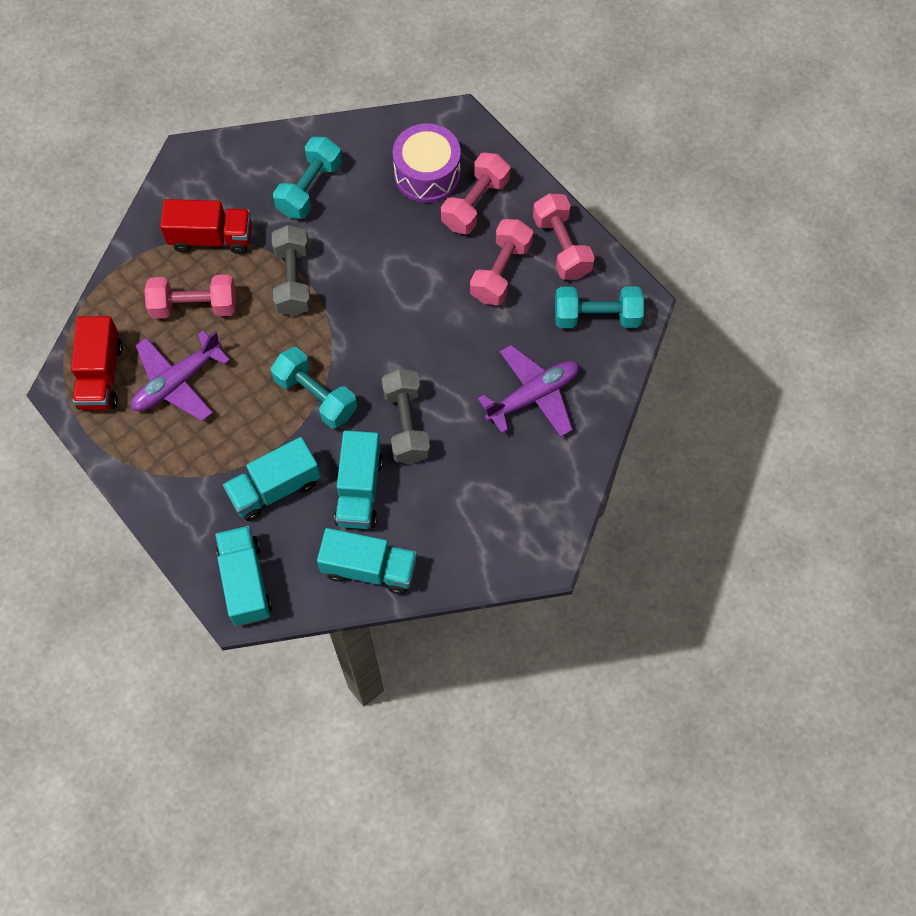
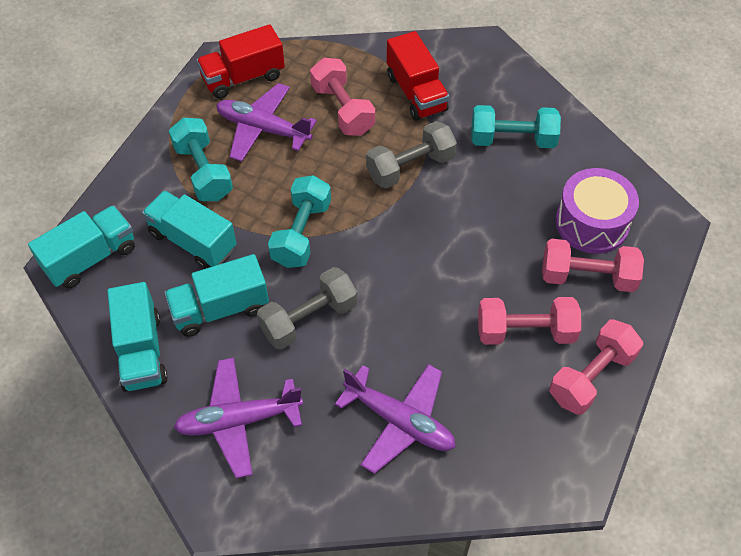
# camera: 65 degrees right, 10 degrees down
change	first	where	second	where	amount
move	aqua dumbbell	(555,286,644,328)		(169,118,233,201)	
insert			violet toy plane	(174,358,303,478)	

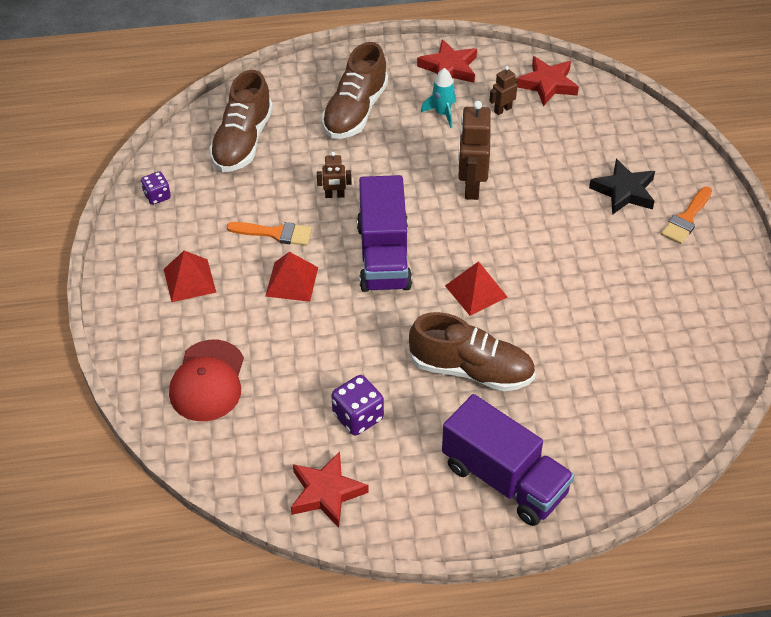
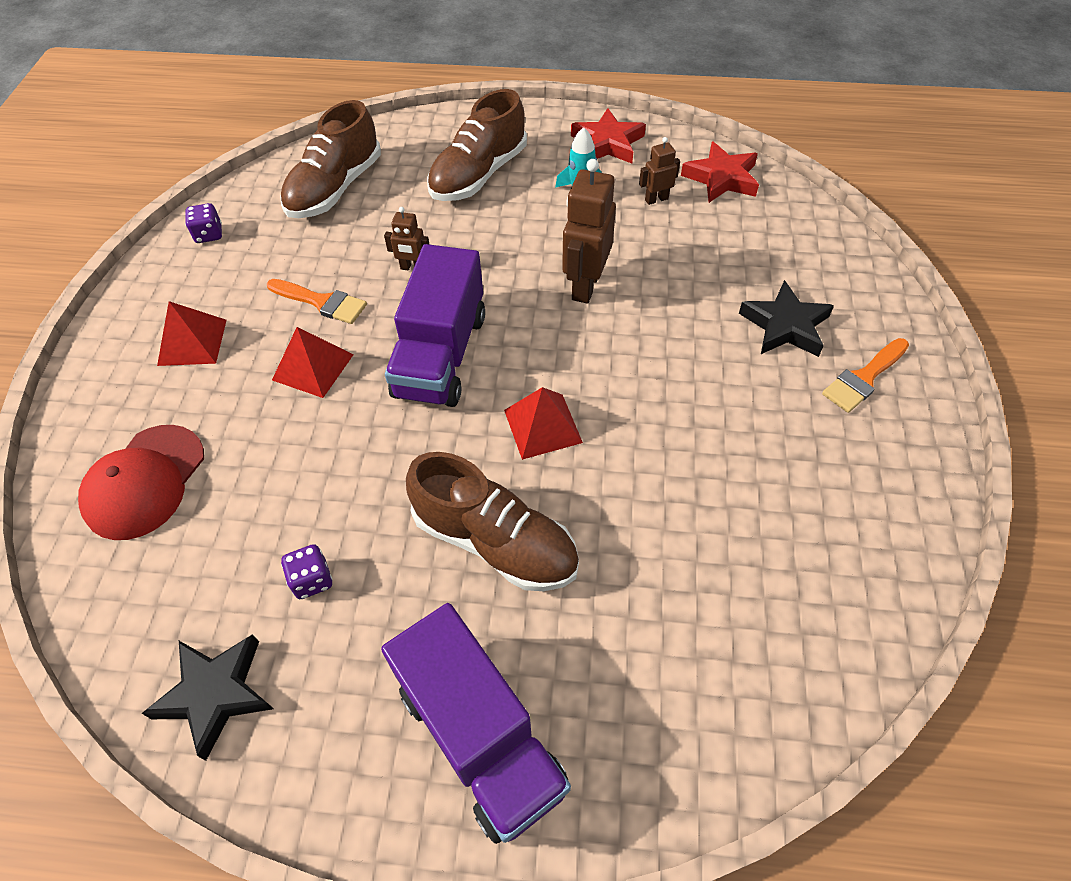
# camera: 15 degrees right, 5 degrees up
change	first	where	second	where	amount
resize	violet game die	(331,375,384,436)		(281,544,333,599)	x0.65
recolor	crimson five-pointed star	(291,451,369,528)	jet-black five-pointed star	(142,634,273,761)	

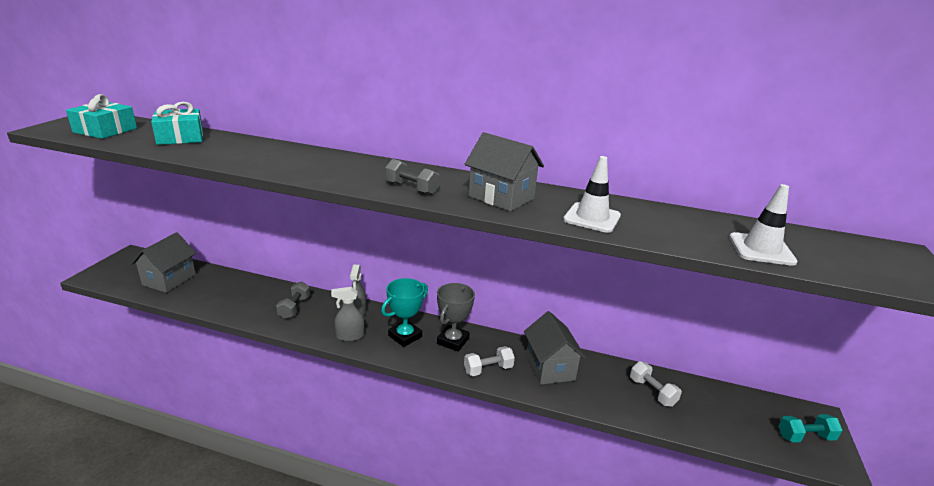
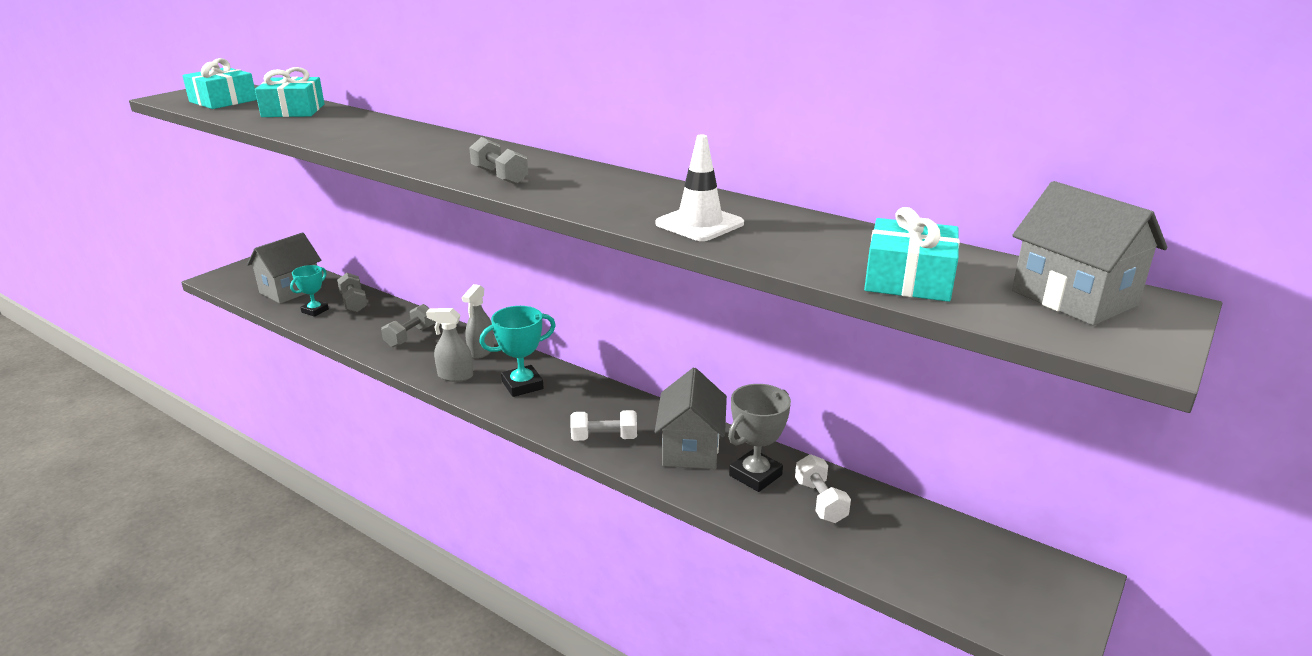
# camera: 20 degrees right, 0 degrees up
change	first	where	second	where	amount
move	gray cottage	(465,132,544,212)		(1012,181,1167,326)	
replace	white traffic cone	(729,184,798,266)	aqua gift	(864,207,960,302)	
move	gray trophy	(437,283,475,352)		(728,384,791,492)	
delete	aqua dumbbell	(778,414,843,442)			
insert			aqua trophy	(290,265,329,317)	
insert			gray dumbbell	(337,273,367,312)	

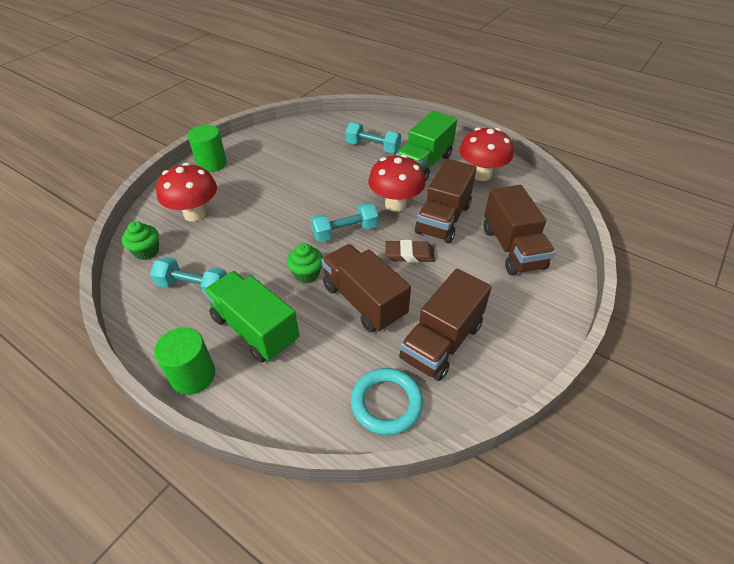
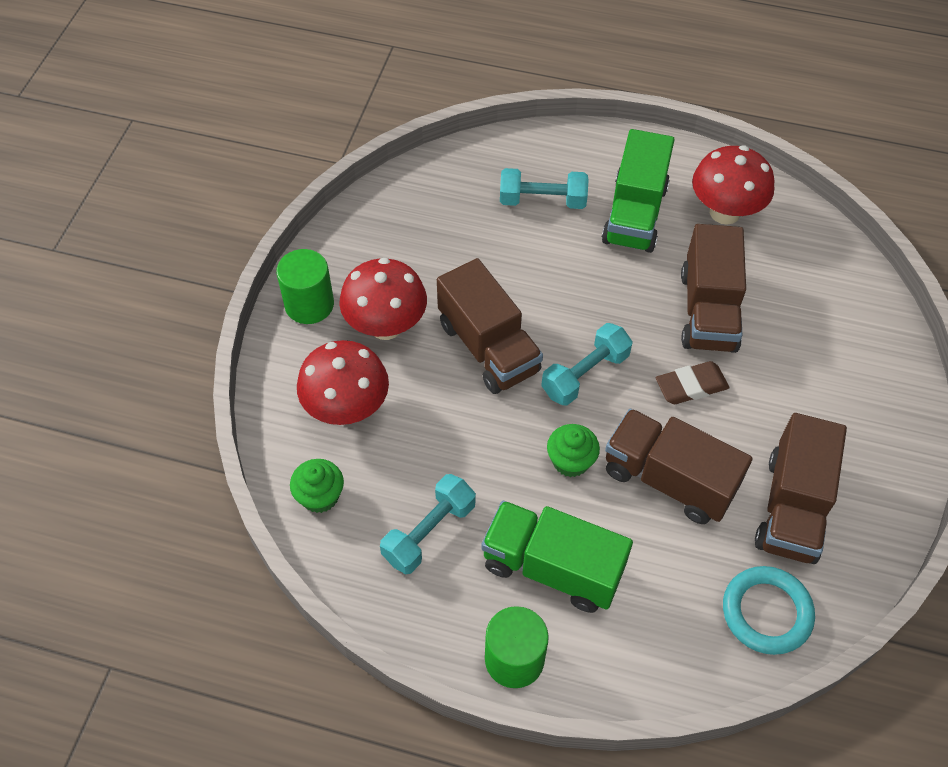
# camera: 20 degrees left, 10 degrees up
change	first	where	second	where	amount
move	crimson mushroom	(368,155,425,212)		(339,258,427,340)	
move	dark brown lorry	(484,185,555,275)		(437,258,543,394)	
rotate	aqua dumbbell	(150,257,227,293)		(380,474,476,574)	45 degrees counterclockwise

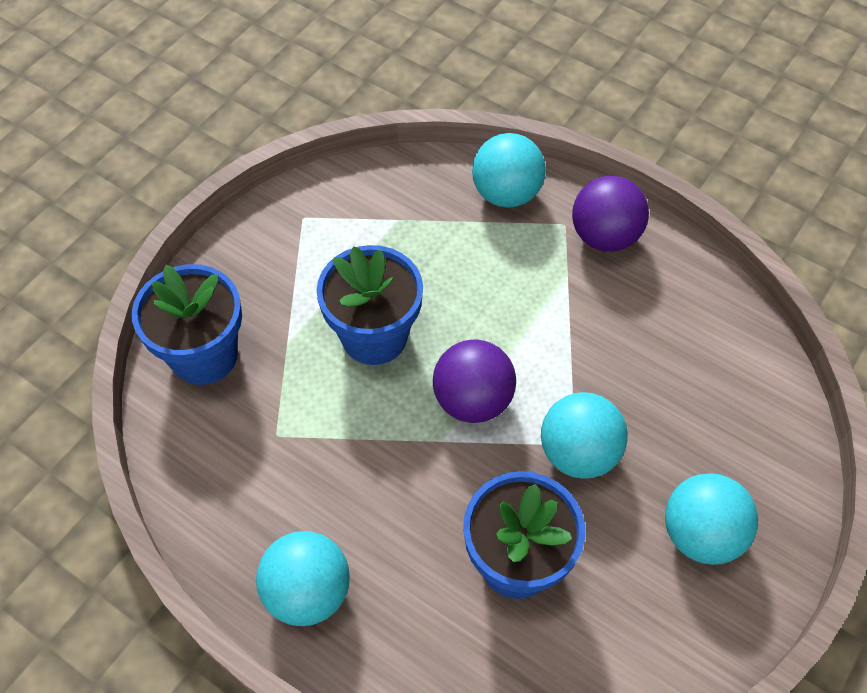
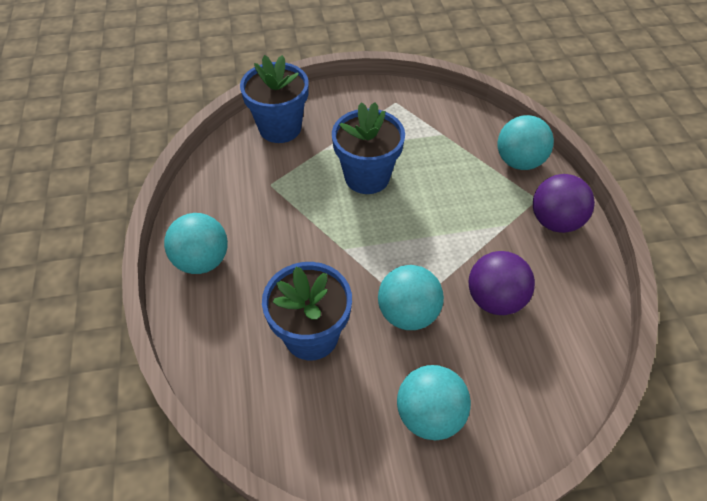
# camera: 45 degrees right, 5 degrees down
change	first	where	second	where	amount
move	violet play ball	(433,339,516,423)		(469,251,535,315)	

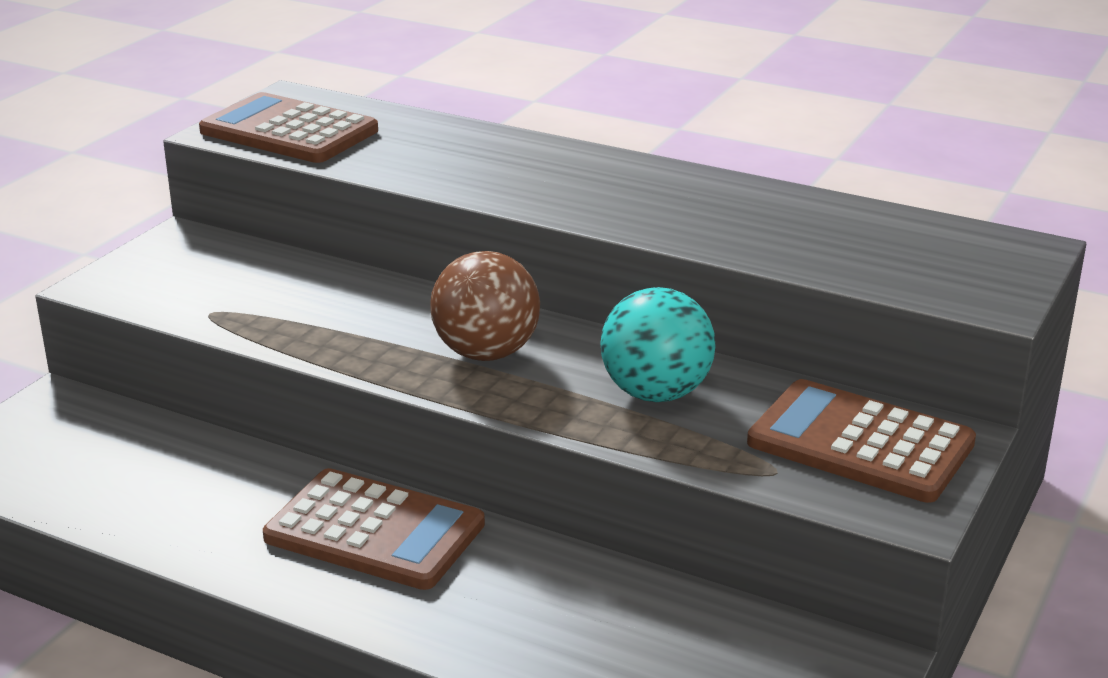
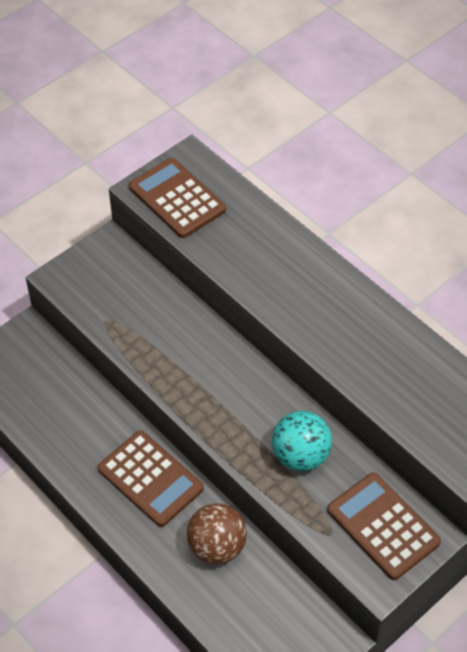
# camera: 20 degrees right, 25 degrees up
change	first	where	second	where	amount
move	dark brown play ball	(430,251,540,361)		(187,503,247,564)	

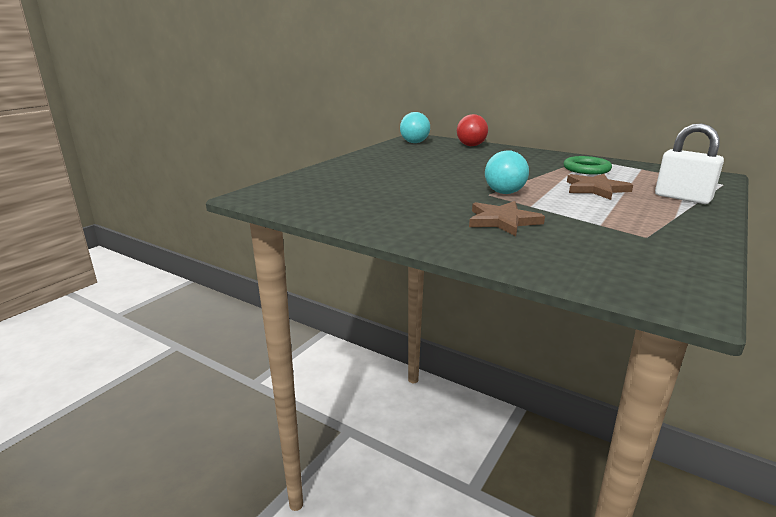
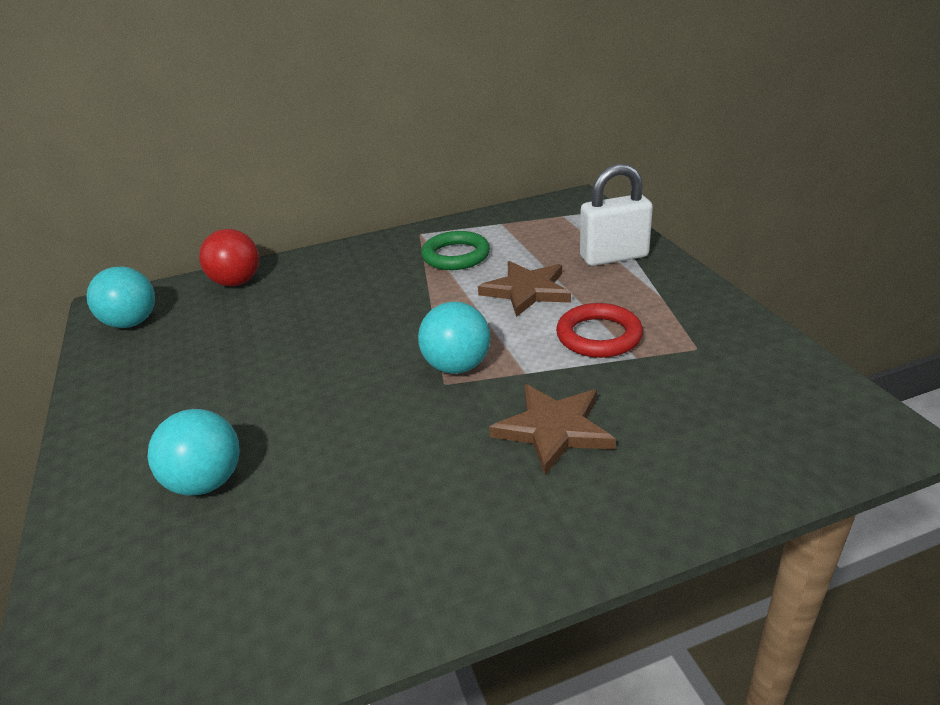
# camera: 50 degrees left, 10 degrees up
change	first	where	second	where	amount
insert			crimson ring	(556,303,643,358)	
insert			aqua play ball	(148,409,240,496)	

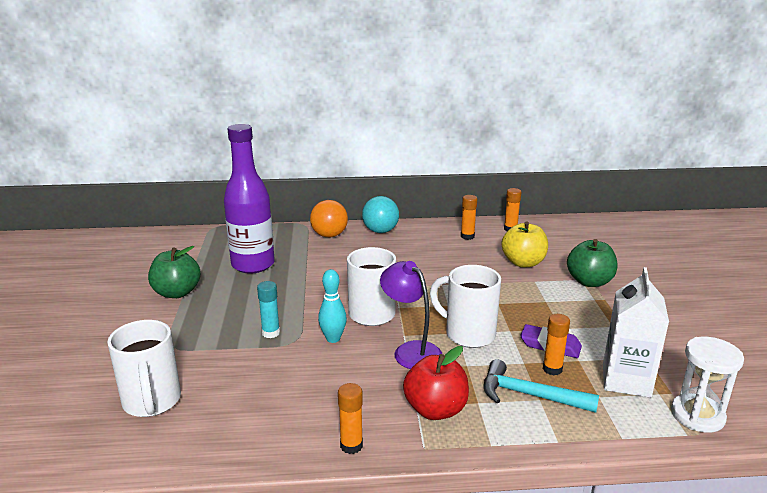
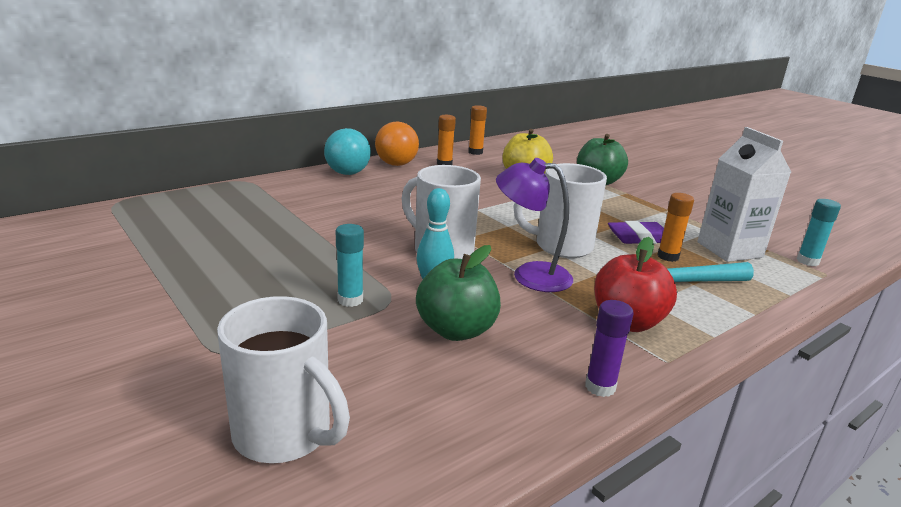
# camera: 35 degrees left, 0 degrees up
change	first	where	second	where	amount
delete	violet drink bottle	(224,124,275,274)			
move	orange play ball	(310,200,348,238)		(375,122,419,166)	
move	green toy apple	(148,246,201,298)		(416,245,501,341)	
replace	white hourglass	(671,337,744,433)	aqua glue	(797,199,841,266)	
recolor	orange glue	(338,383,363,454)	violet glue	(585,300,634,397)	

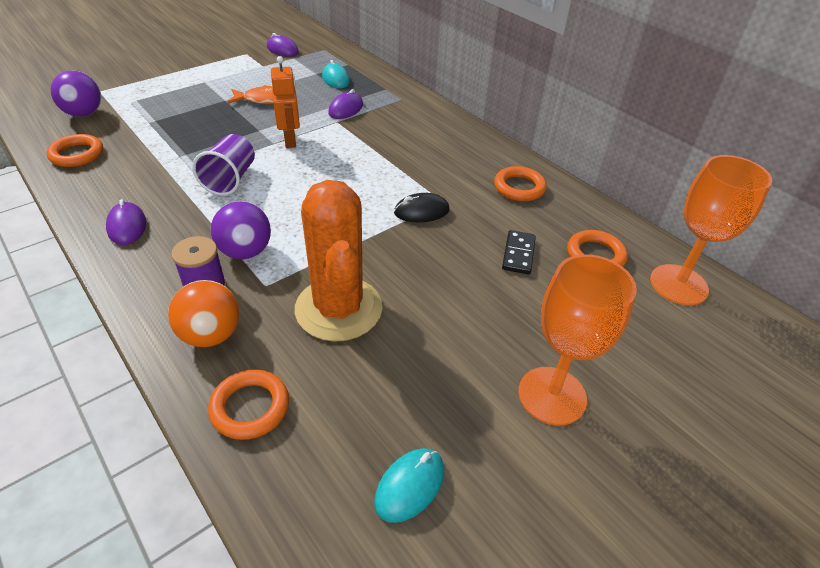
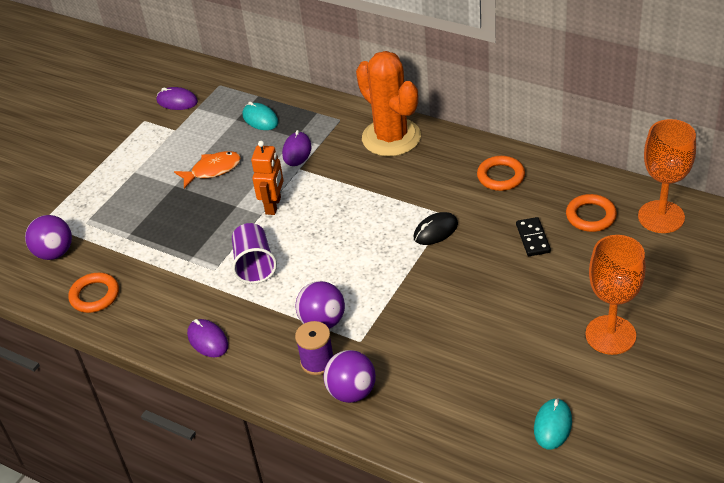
# camera: 15 degrees left, 0 degrees up
change	first	where	second	where	amount
rotate	orange robot	(271,56,300,148)		(251,141,284,215)	45 degrees clockwise
move	orange prickly plant	(295,180,382,342)		(356,51,421,157)	
recolor	orange play ball	(168,280,240,347)	violet play ball	(323,350,376,403)	
delete	orange ring	(208,369,289,440)			

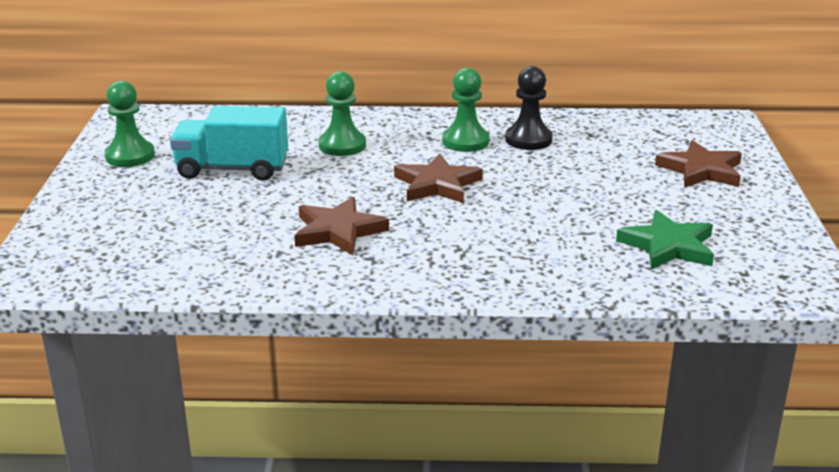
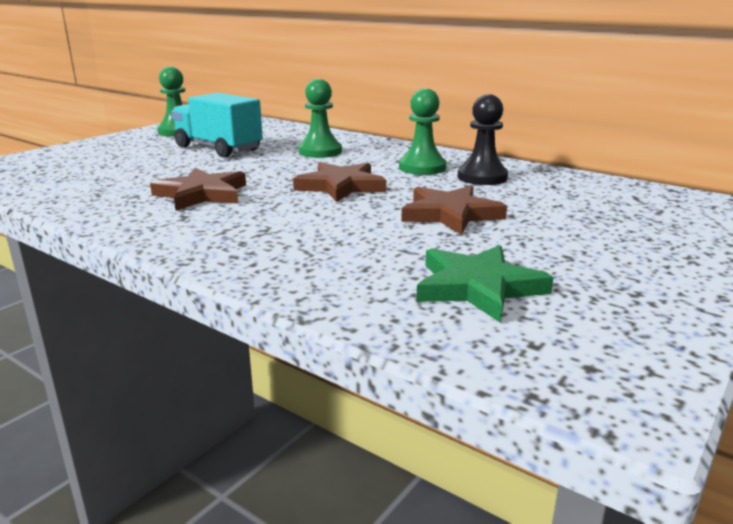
# camera: 35 degrees right, 5 degrees down
change	first	where	second	where	amount
move	dark brown five-pointed star	(655,140,742,188)		(401,185,507,235)	

